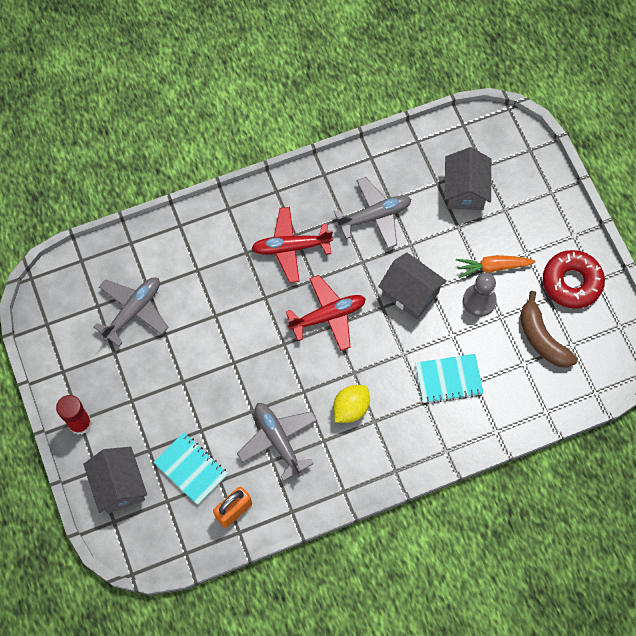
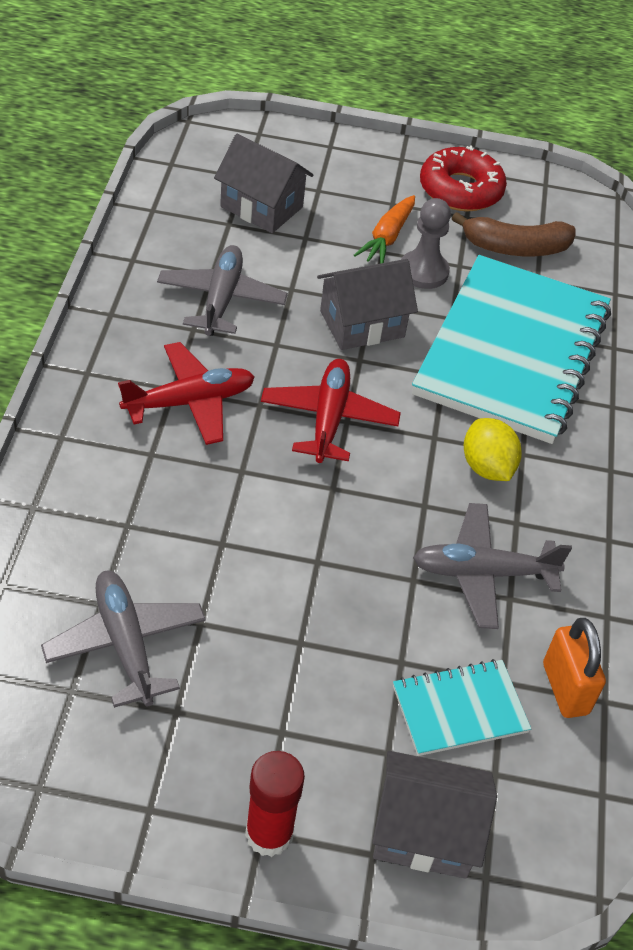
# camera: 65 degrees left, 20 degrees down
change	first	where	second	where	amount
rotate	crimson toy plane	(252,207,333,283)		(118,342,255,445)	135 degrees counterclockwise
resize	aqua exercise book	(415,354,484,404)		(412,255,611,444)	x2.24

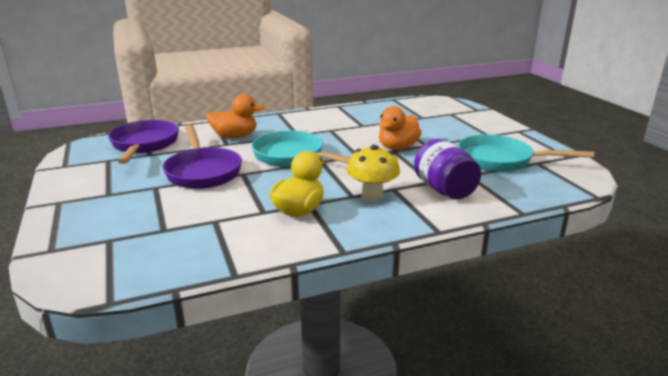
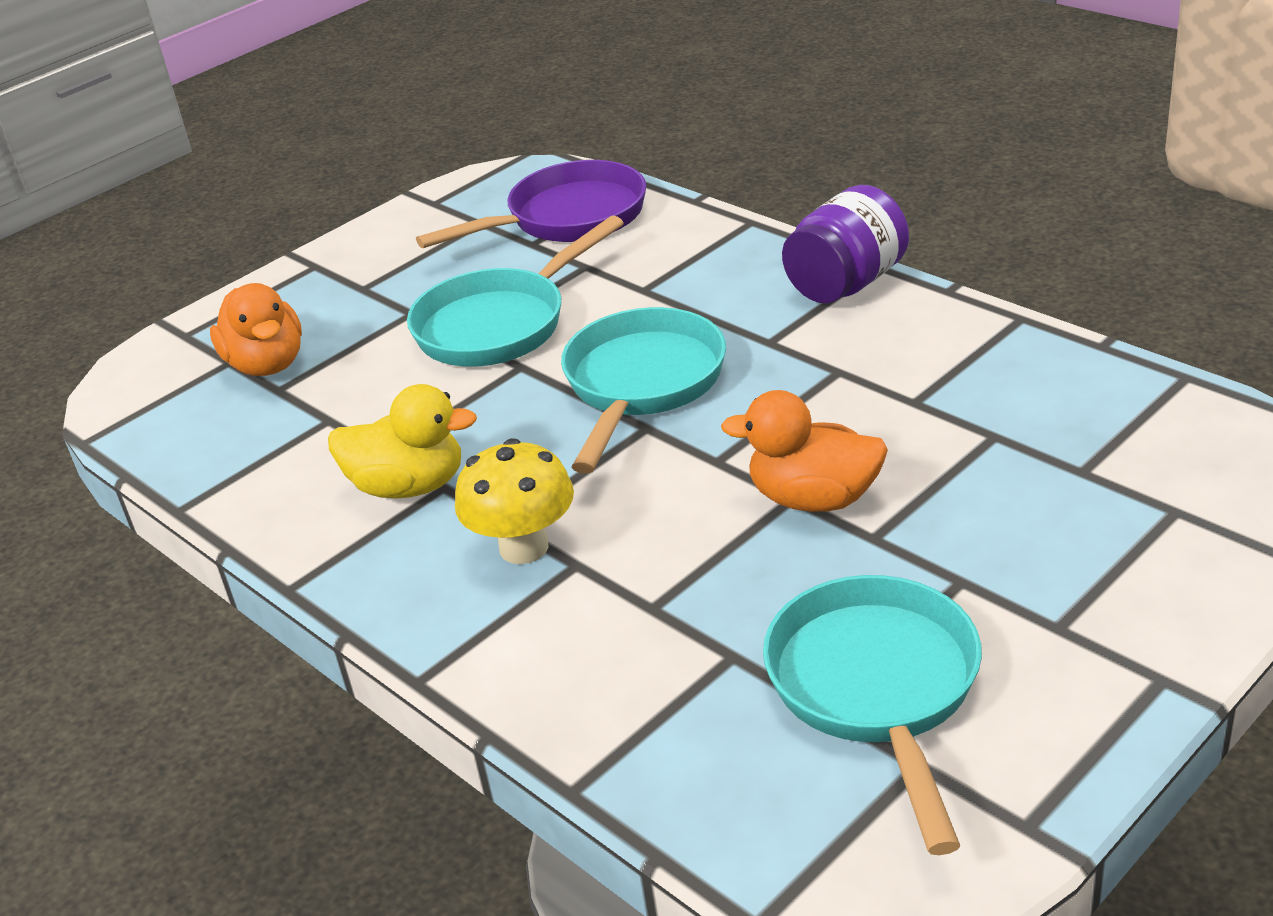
# camera: 70 degrees right, 10 degrees up
change	first	where	second	where	amount
move	orange rubber duck	(206,94,265,138)		(210,283,302,376)	
recolor	violet pan	(163,125,242,189)	aqua pan	(407,215,624,366)	
move	violet jam jar	(414,138,481,199)		(782,185,909,303)	

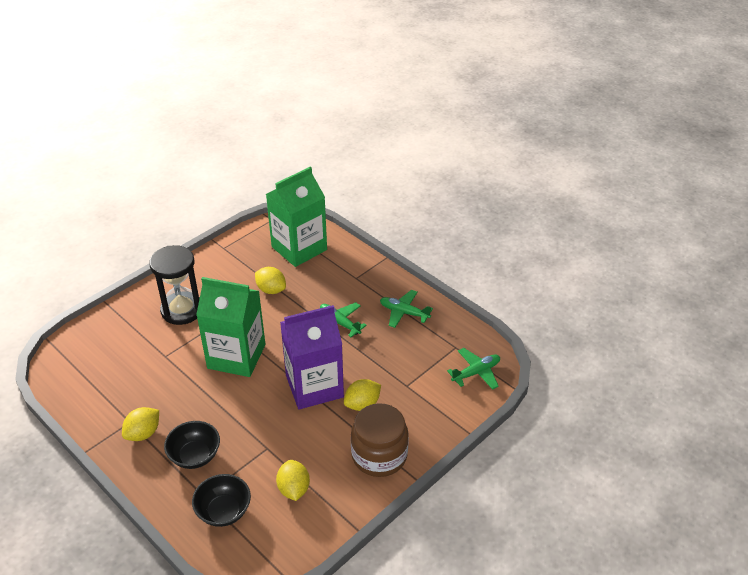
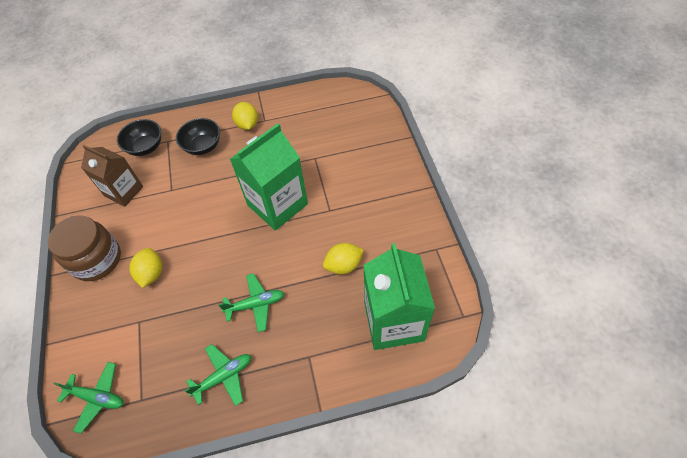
# camera: 125 degrees right, 15 degrees up
change	first	where	second	where	amount
delete	jet-black hourglass	(149,245,200,325)			
delete	violet juice carton	(280,305,344,409)			
rotate	green toy plane	(447,348,500,390)		(54,362,123,434)	75 degrees counterclockwise
replace	yellow lemon	(276,460,310,501)	dark brown juice carton	(81,145,143,207)	

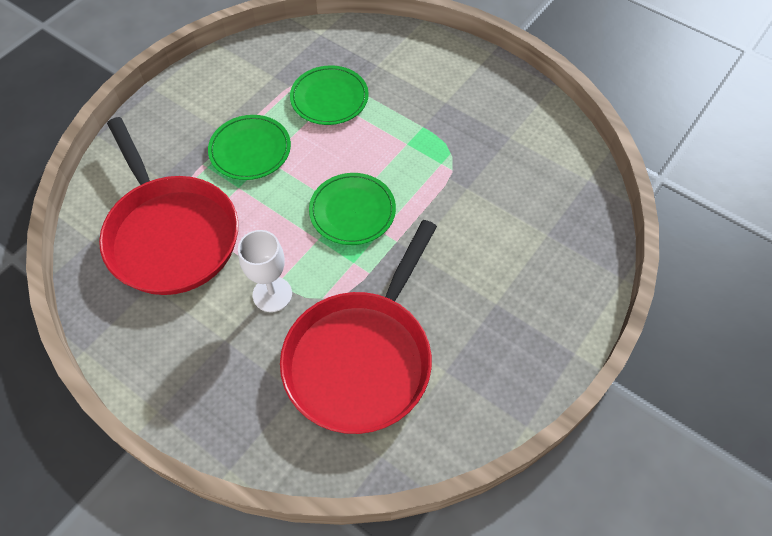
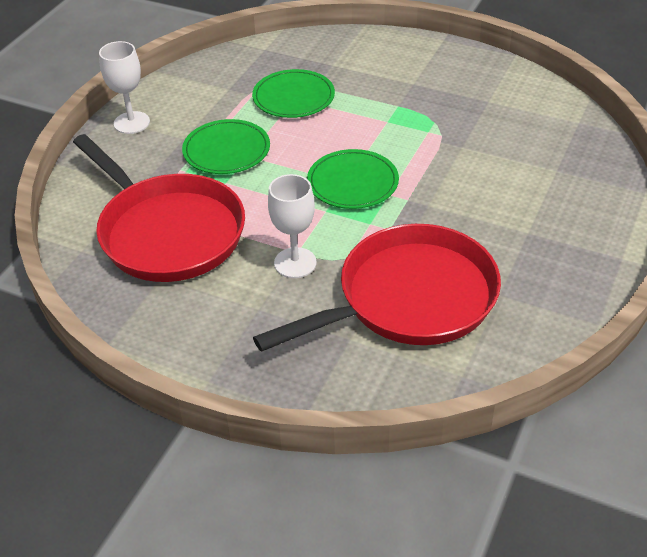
# camera: 10 degrees left, 15 degrees down
change	first	where	second	where	amount
rotate	crimson pan	(280,220,437,434)		(253,224,501,352)	135 degrees counterclockwise
insert			white chalice	(99,41,150,134)	

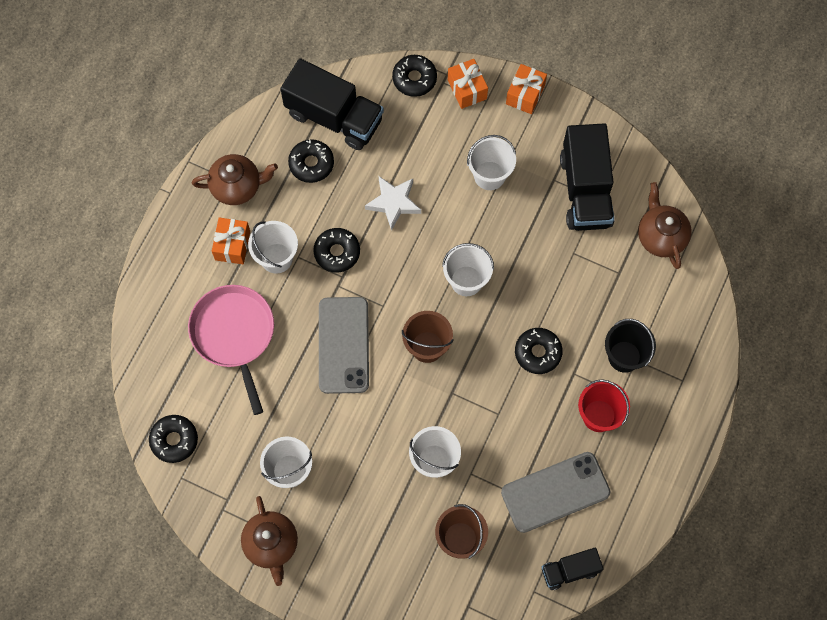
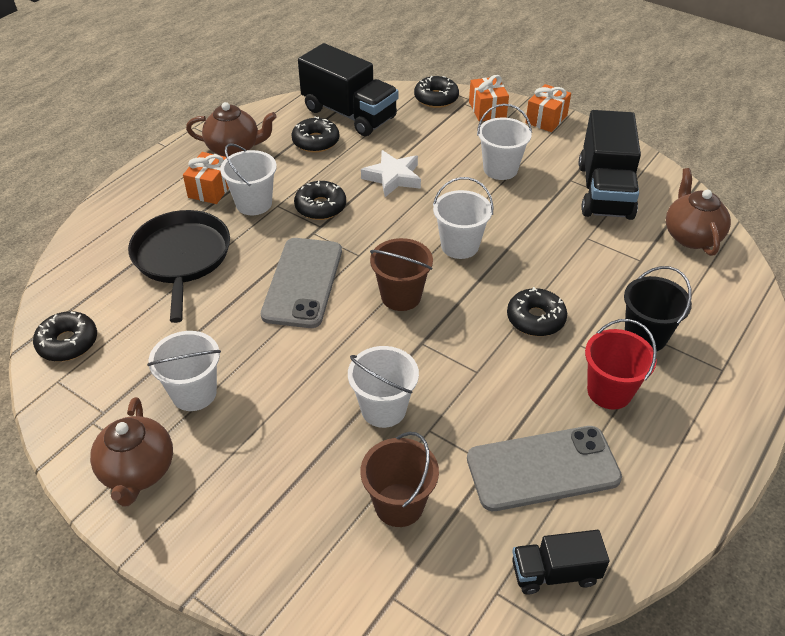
# camera: 10 degrees right, 25 degrees down
change	first	where	second	where	amount
recolor	rose-pink pan	(188,285,274,415)	jet-black pan	(128,210,230,323)	

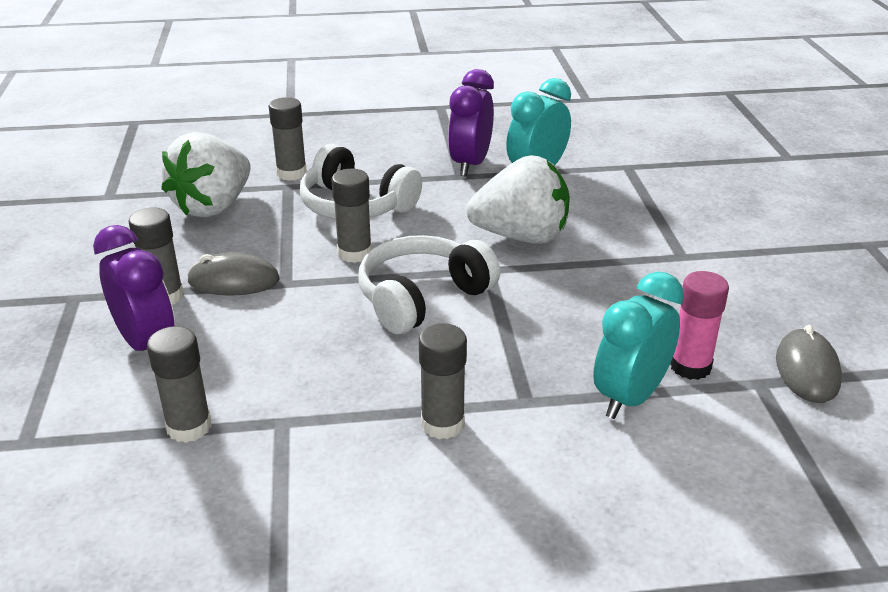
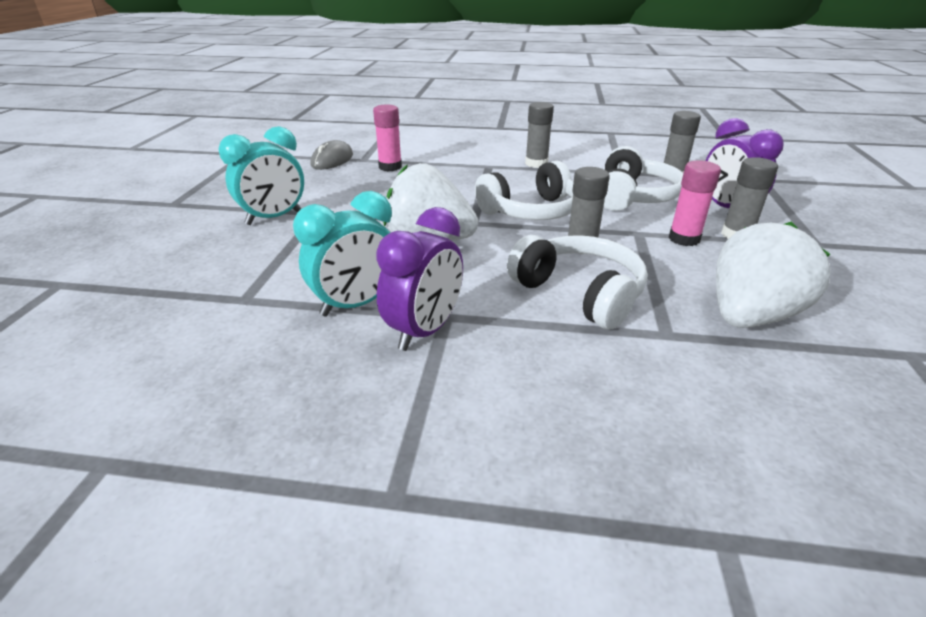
# camera: 165 degrees left, 0 degrees up
change	first	where	second	where	amount
delete	gray glue	(269,97,307,181)			
replace	gray mouse	(187,252,280,296)	rose-pink glue	(669,160,721,246)	
move	aqua bedside clock	(593,271,684,419)		(218,126,304,225)	
insert			white headphones	(604,146,683,211)	

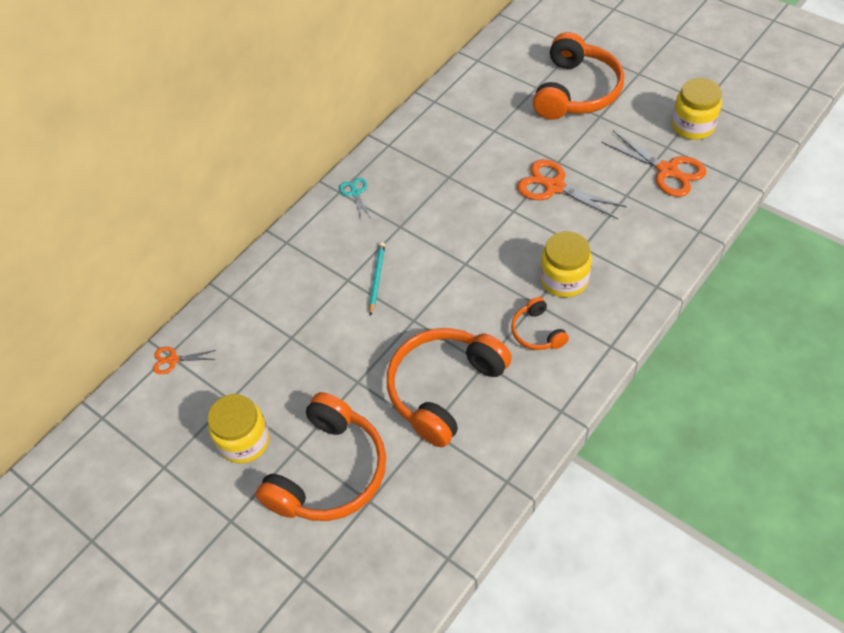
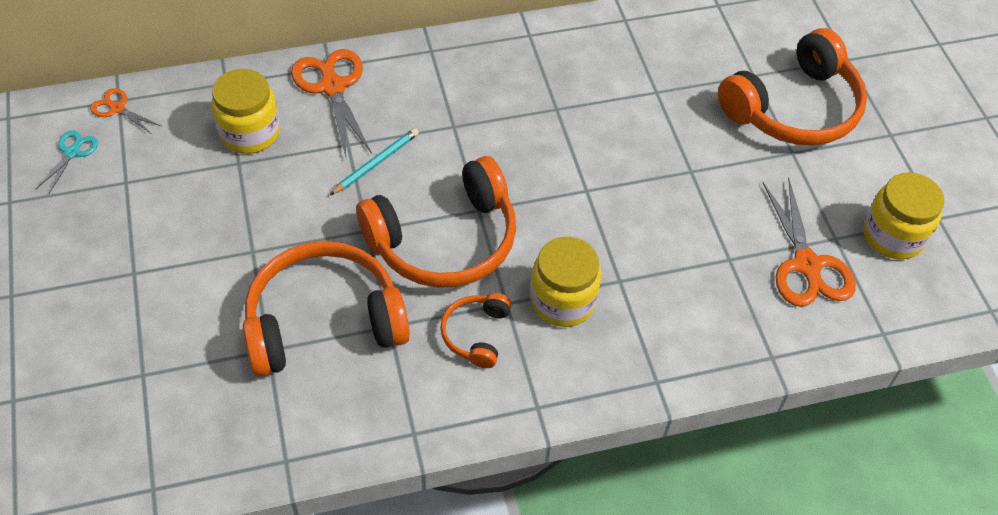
# camera: 30 degrees right, 0 degrees up
change	first	where	second	where	amount
move	orange scissors	(517,159,627,219)		(291,49,372,157)	
move	aqua scissors	(339,178,371,219)		(36,131,98,193)	
move	orange headphones	(255,392,386,521)		(356,156,516,288)	
move	yellow jam jar	(208,394,270,463)		(211,69,280,154)	

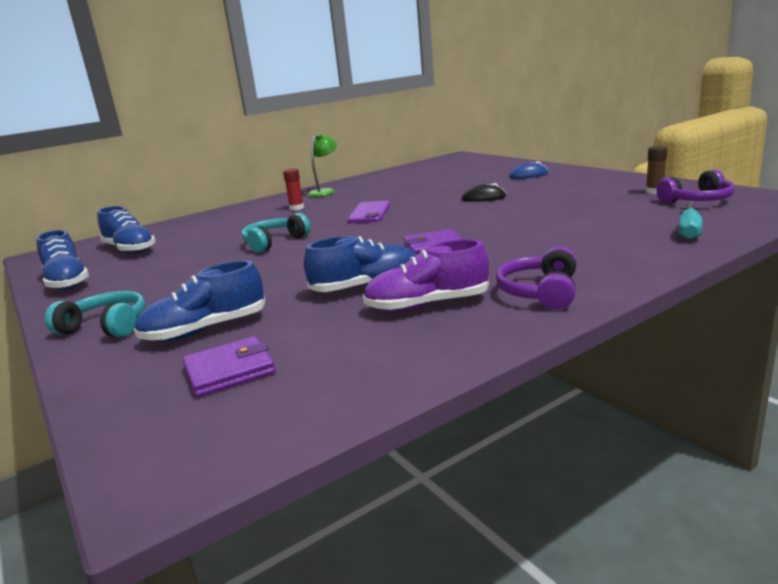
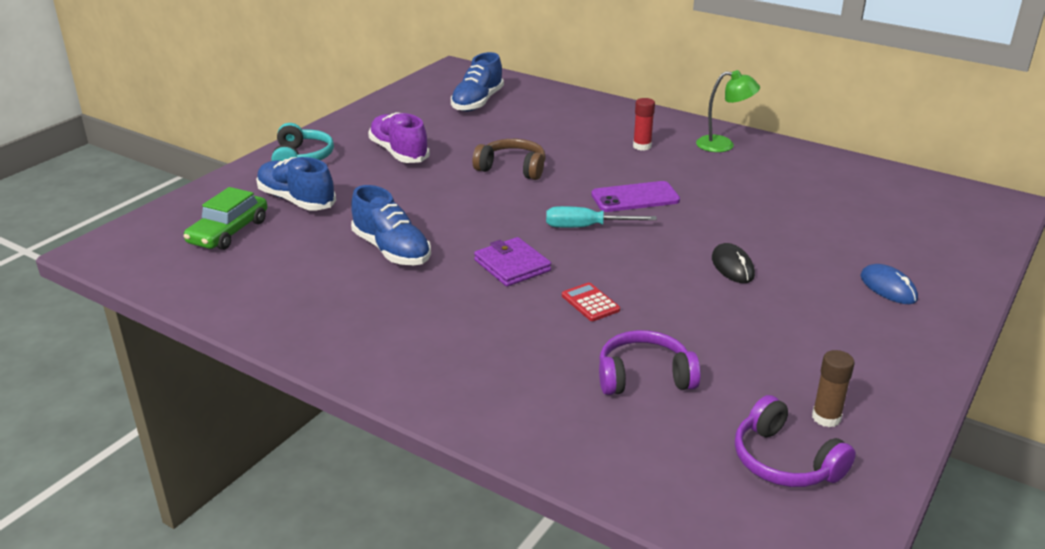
# camera: 65 degrees right, 10 degrees up
change	first	where	second	where	amount
move	aqua screwdriver	(678,201,703,240)		(546,206,657,228)	
recolor	aqua headphones	(242,213,310,253)	dark brown headphones	(472,139,546,180)	
delete	cobalt shoe	(36,230,89,290)			
move	violet shoe	(363,239,489,312)		(368,112,430,163)	
move	violet headphones	(496,247,576,310)		(599,330,701,395)	
replace	violet billfold	(183,336,275,397)	green automobile	(184,187,267,250)	
insert			crimson calculator	(562,283,620,321)	

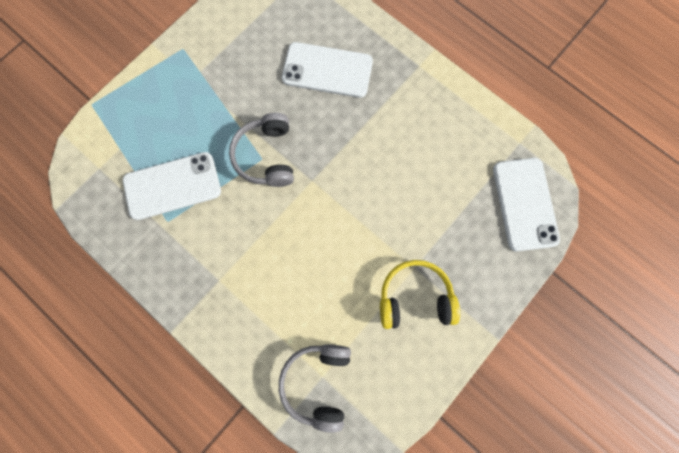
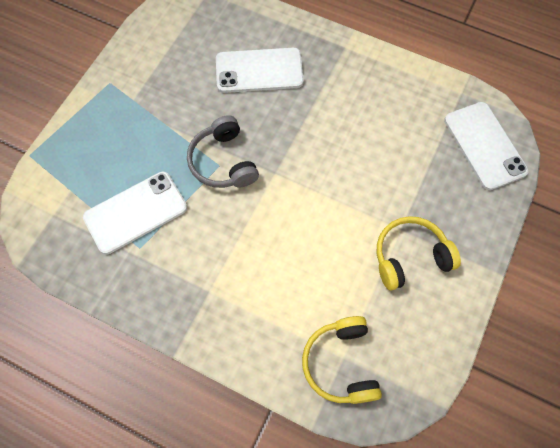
# camera: 15 degrees left, 10 degrees down
change	first	where	second	where	amount
recolor	gray headphones	(279,344,351,433)	yellow headphones	(302,316,382,404)	

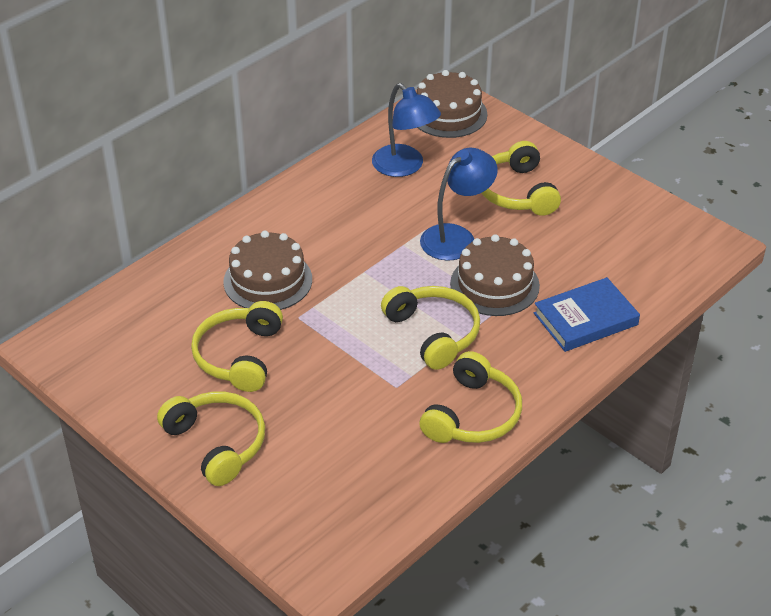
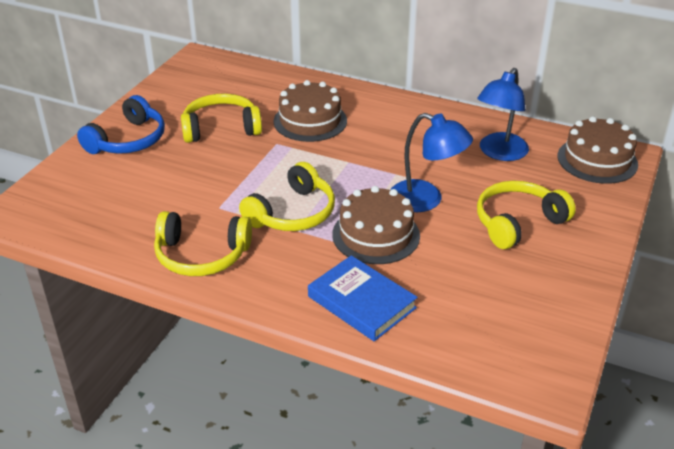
# camera: 70 degrees right, 5 degrees down
change	first	where	second	where	amount
recolor	yellow headphones	(157,392,265,486)	cobalt headphones	(77,95,165,154)	

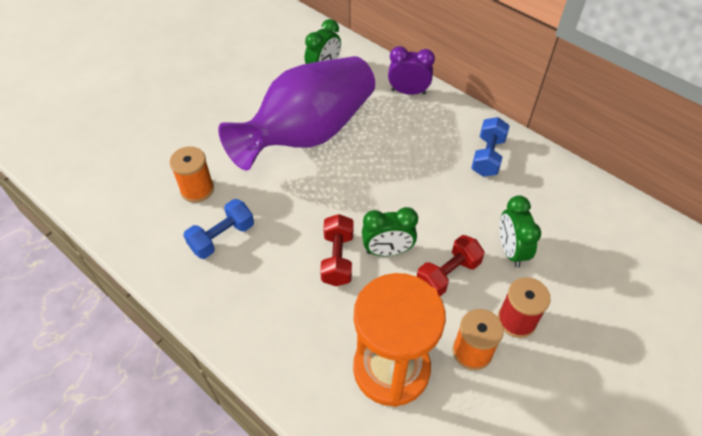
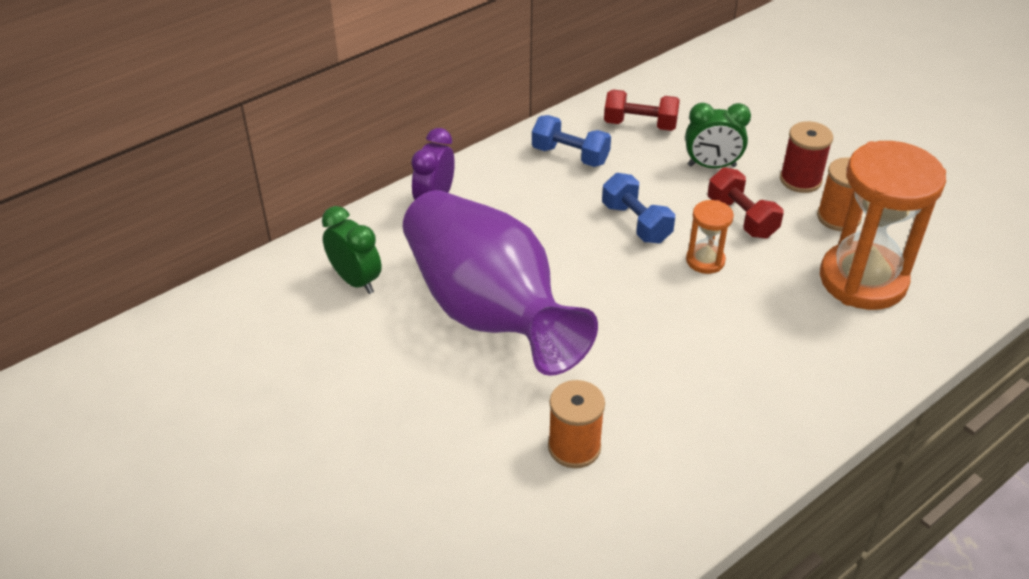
# camera: 80 degrees left, 10 degrees down
change	first	where	second	where	amount
move	cobalt dumbbell	(183,199,254,259)		(602,173,675,243)	
replace	green bedside clock	(362,207,418,256)	orange hourglass	(686,200,734,274)	
move	crimson dumbbell	(320,214,353,286)		(604,89,680,131)	

